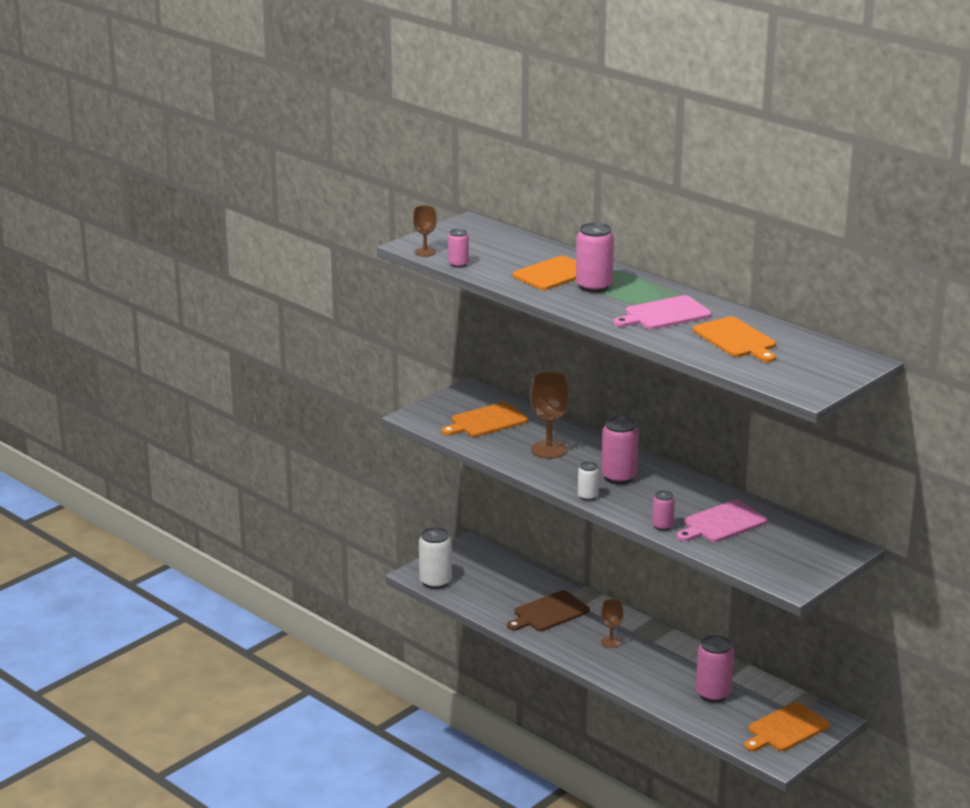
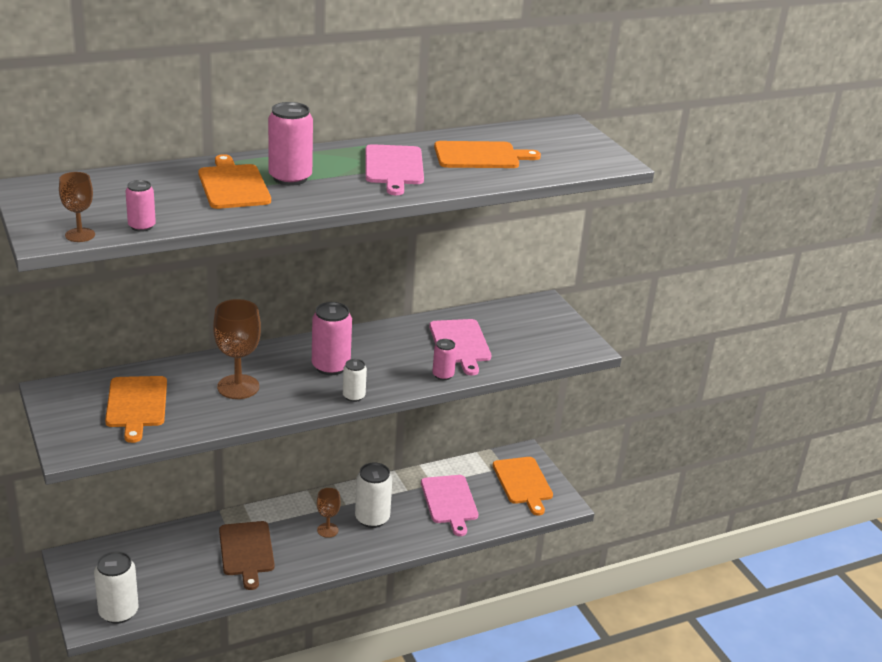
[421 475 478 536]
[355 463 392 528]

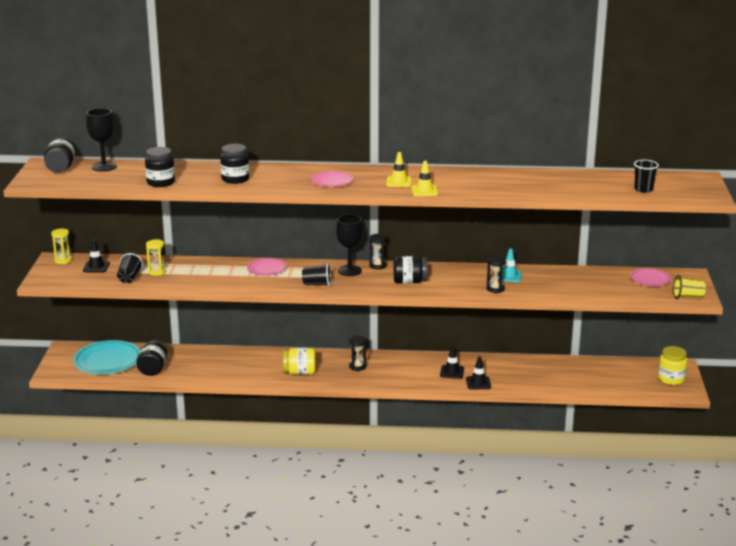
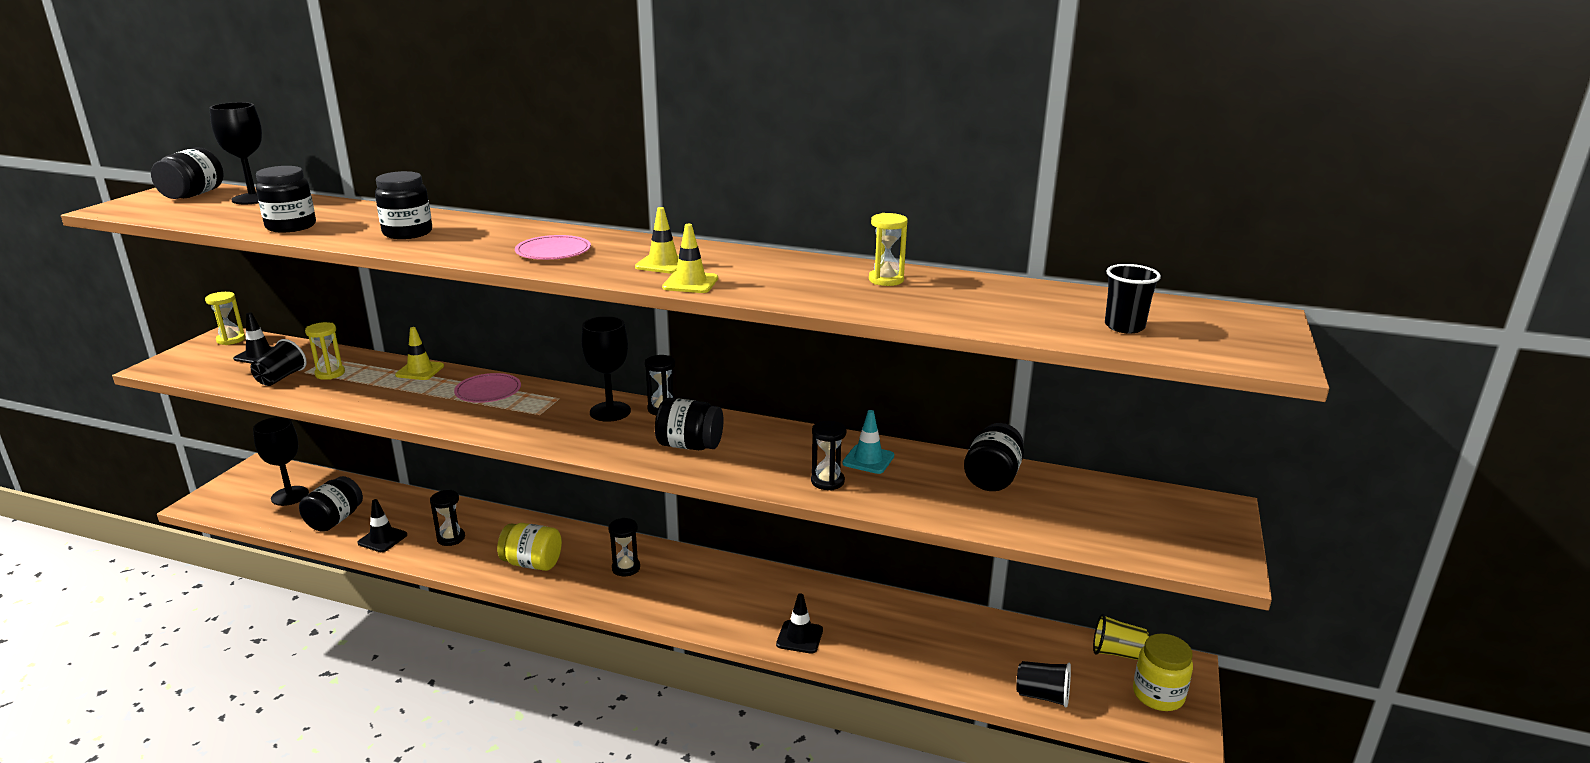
[1016 661 1071 708]
[630 268 671 287] (first image)
[1093 614 1149 660]
[253 417 309 506]
[357 499 407 552]
[869 213 908 286]
[395 327 444 380]
[964 423 1024 491]
[430 490 465 546]

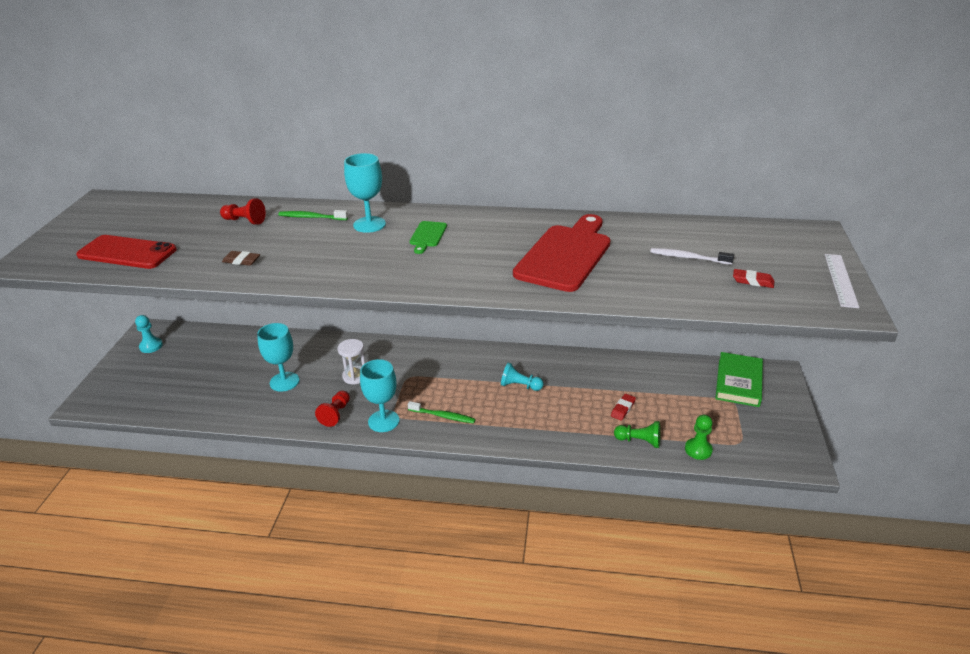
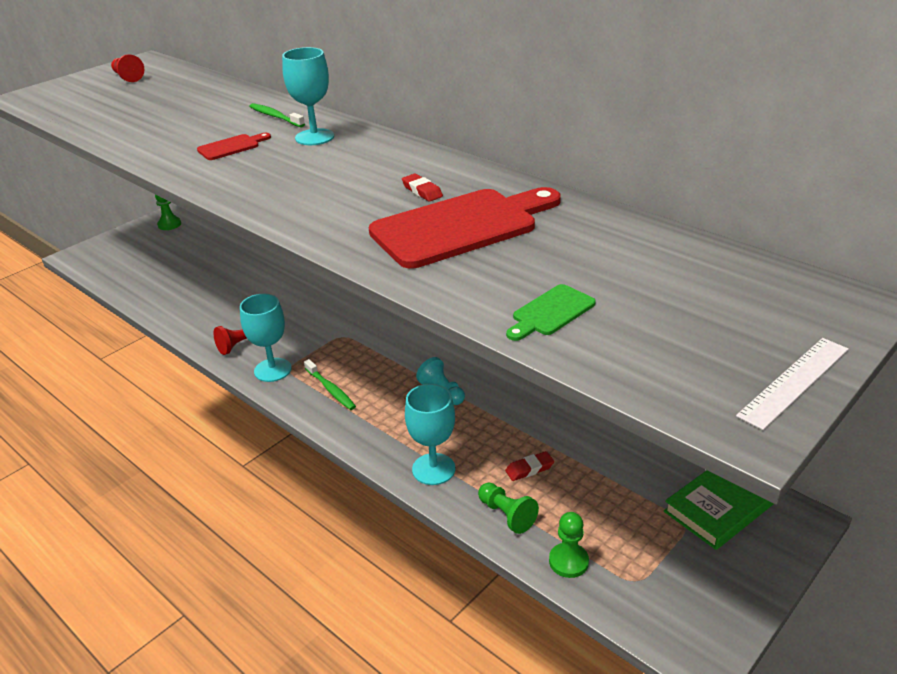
[111 54 144 82]
[506 284 596 341]
[76 235 177 269] (first image)
[650 248 734 265] (first image)
[222 251 260 266] (first image)
[402 173 443 202]
[155 195 181 230]
[405 384 455 485]
[338 339 365 385] (first image)
[197 133 271 160]

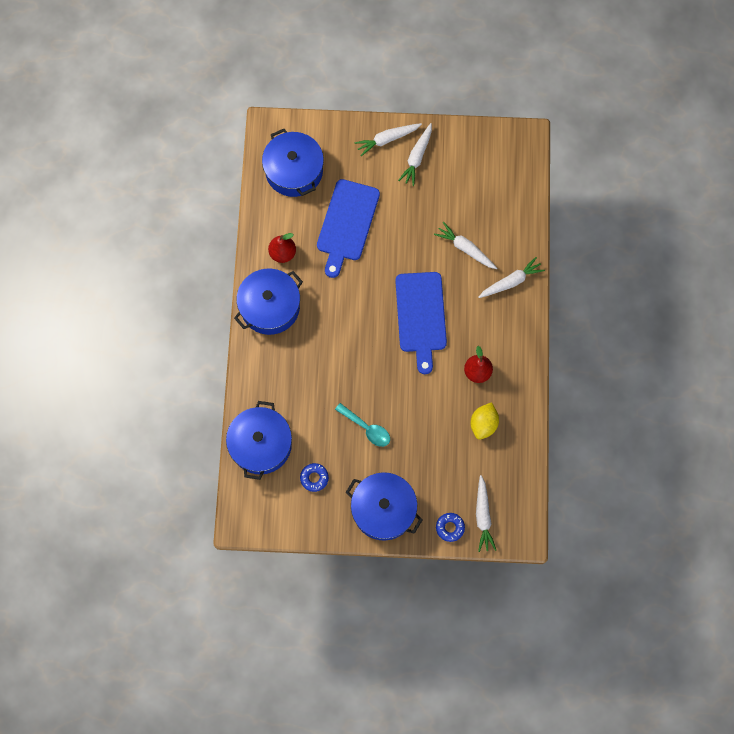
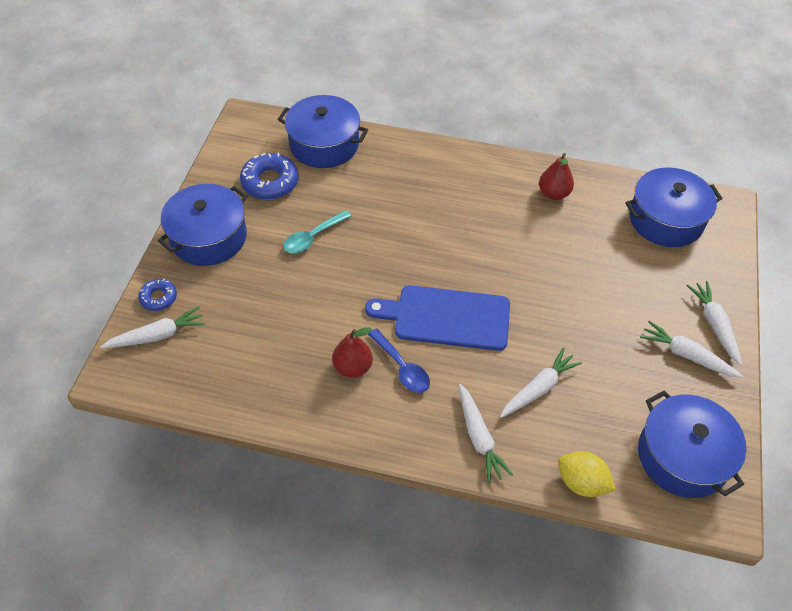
[317 179 380 278] (first image)
[638 390 746 498]
[558 451 616 497]
[240 153 299 200]
[101 306 205 349]
[368 328 430 393]

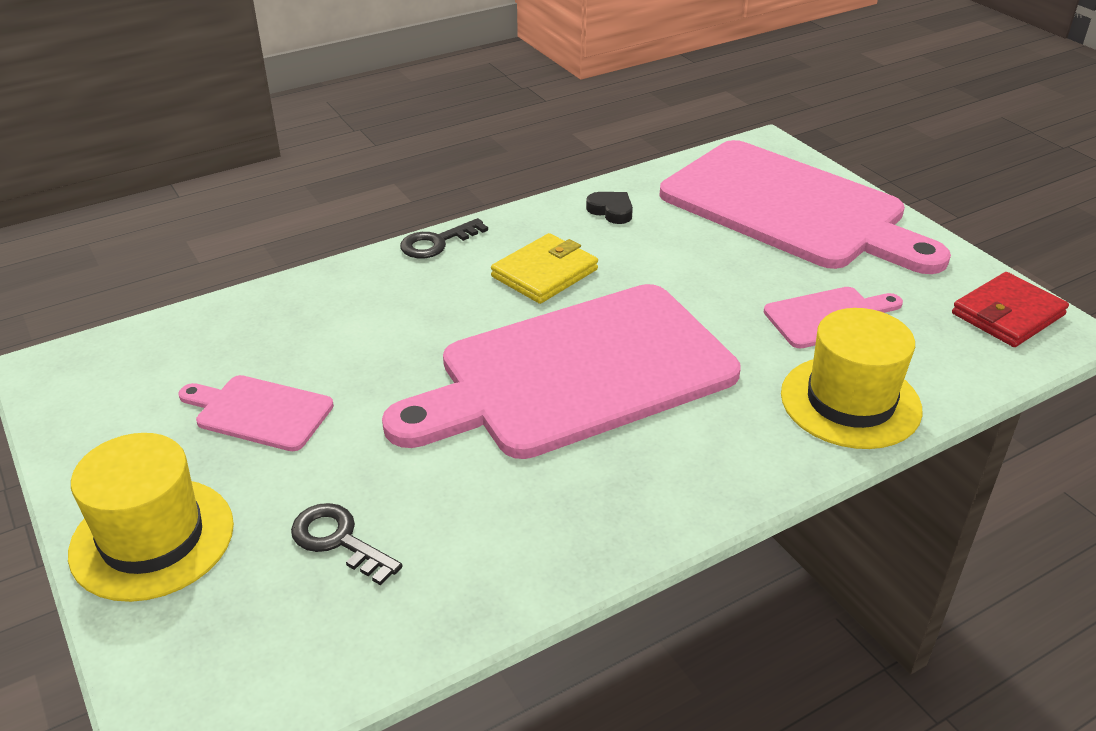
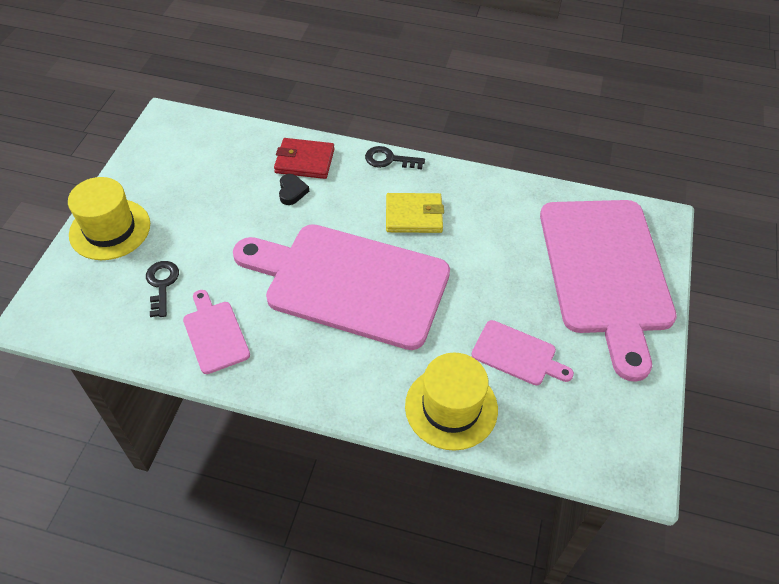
[279 174 309 205]
[274 138 334 179]
[183 290 250 374]

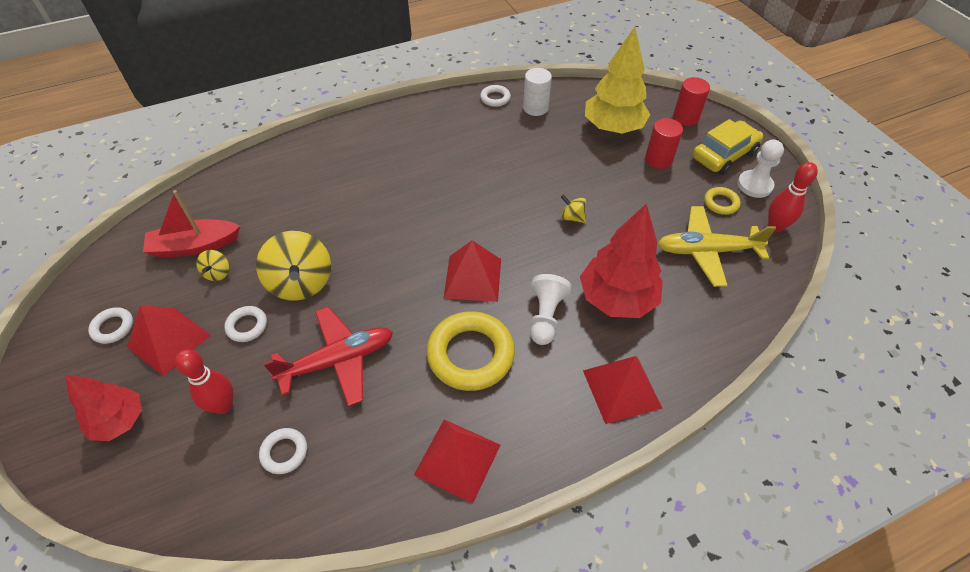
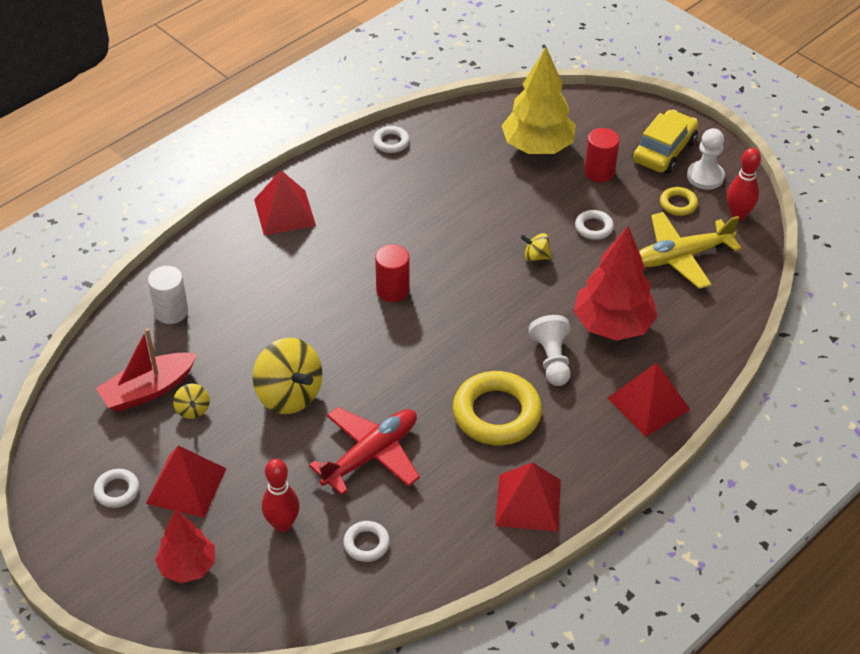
[148 266 188 324]
[375 244 410 302]
[254 170 316 235]
[575 210 614 240]

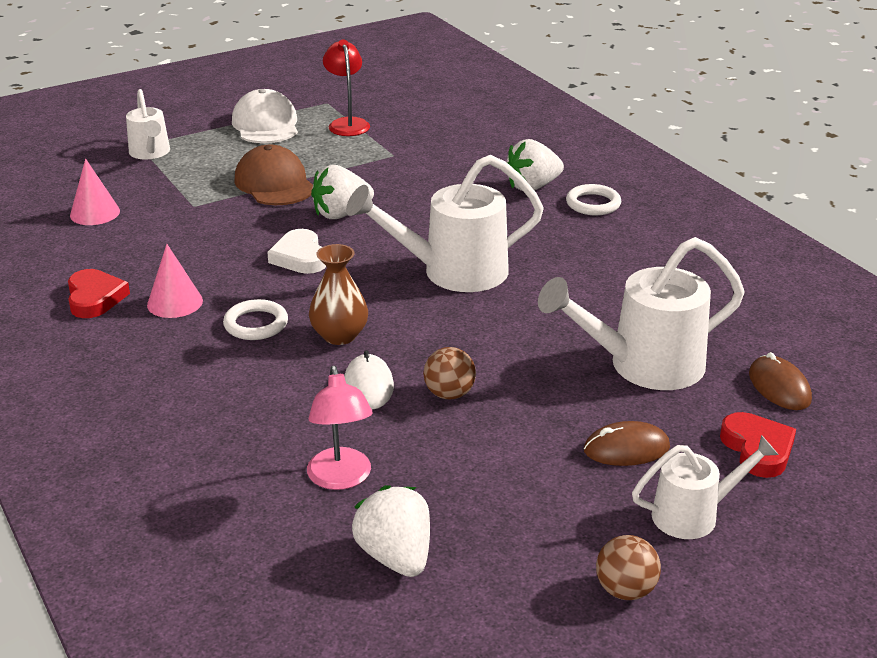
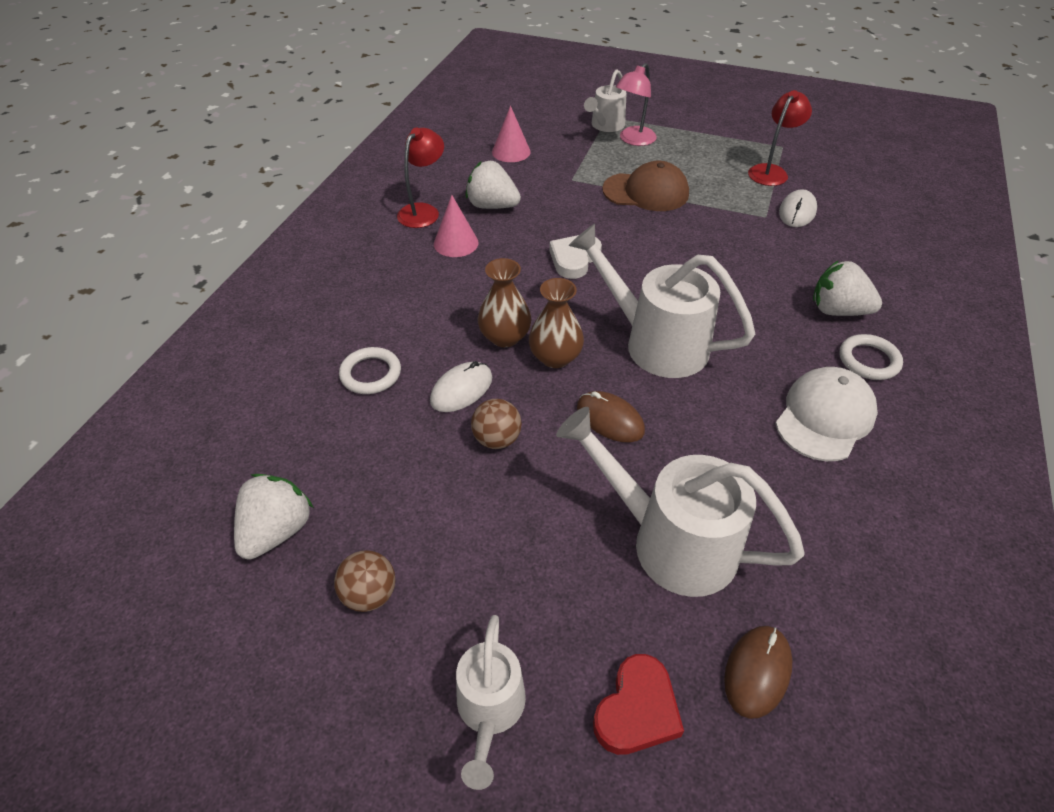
[775 367 878 461]
[602 161 689 211]
[465 161 521 209]
[397 127 444 228]
[339 347 401 394]
[616 63 657 146]
[577 391 645 442]
[456 615 526 790]
[334 550 395 612]
[779 189 817 227]
[529 278 584 368]

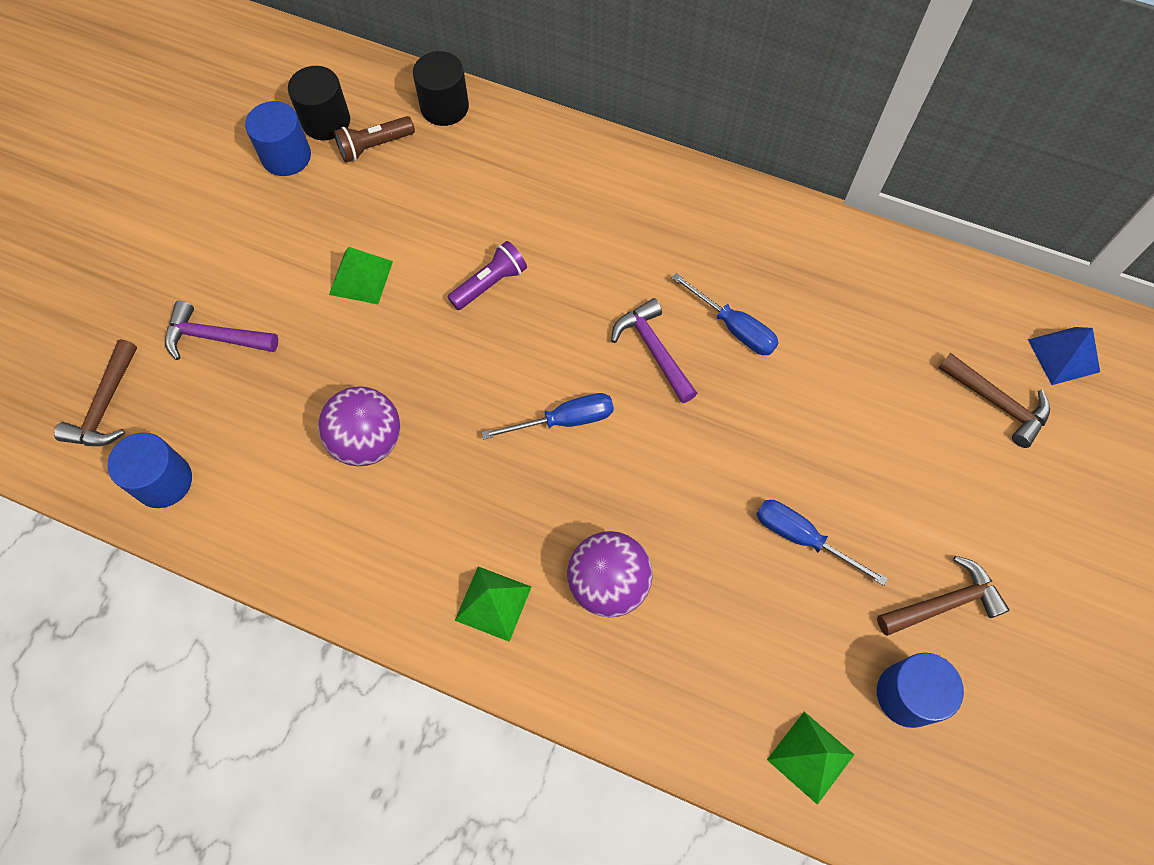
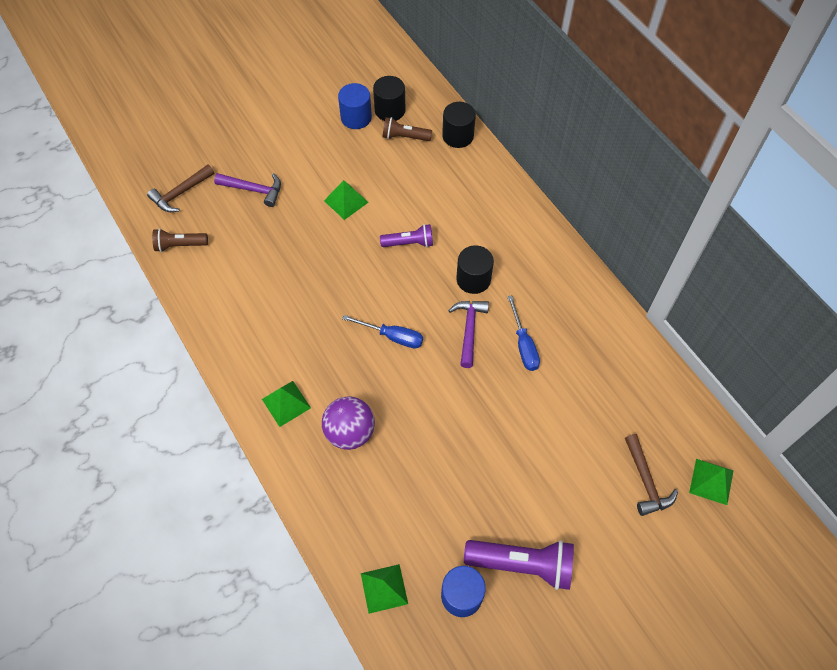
[214 173 281 207]
[689 459 734 505]
[318 386 400 466] (first image)
[152 229 208 252]
[756 500 888 586] (first image)
[464 540 574 590]
[456 245 494 294]

